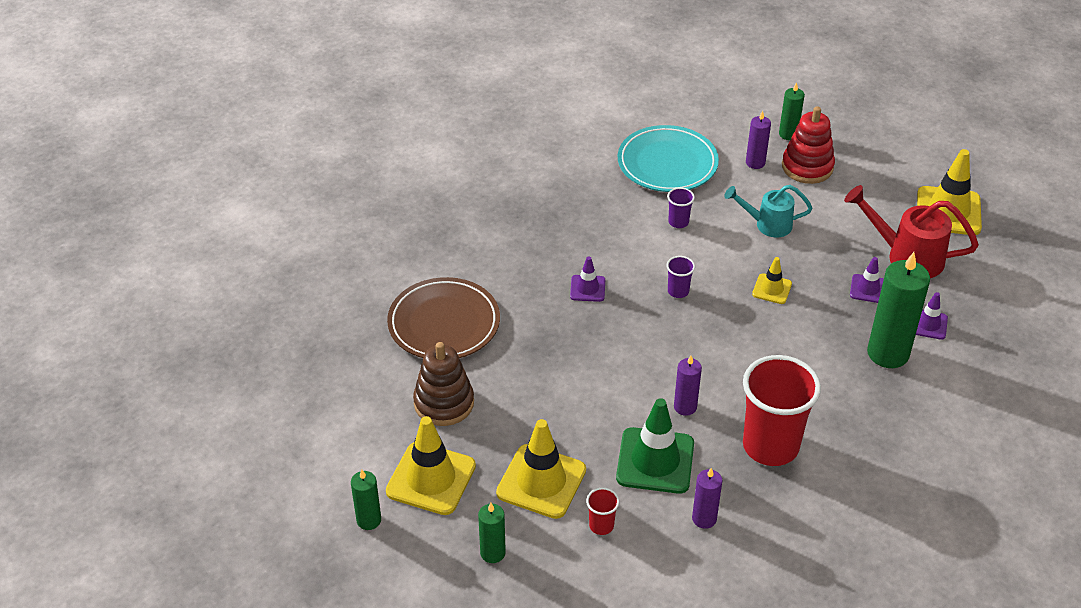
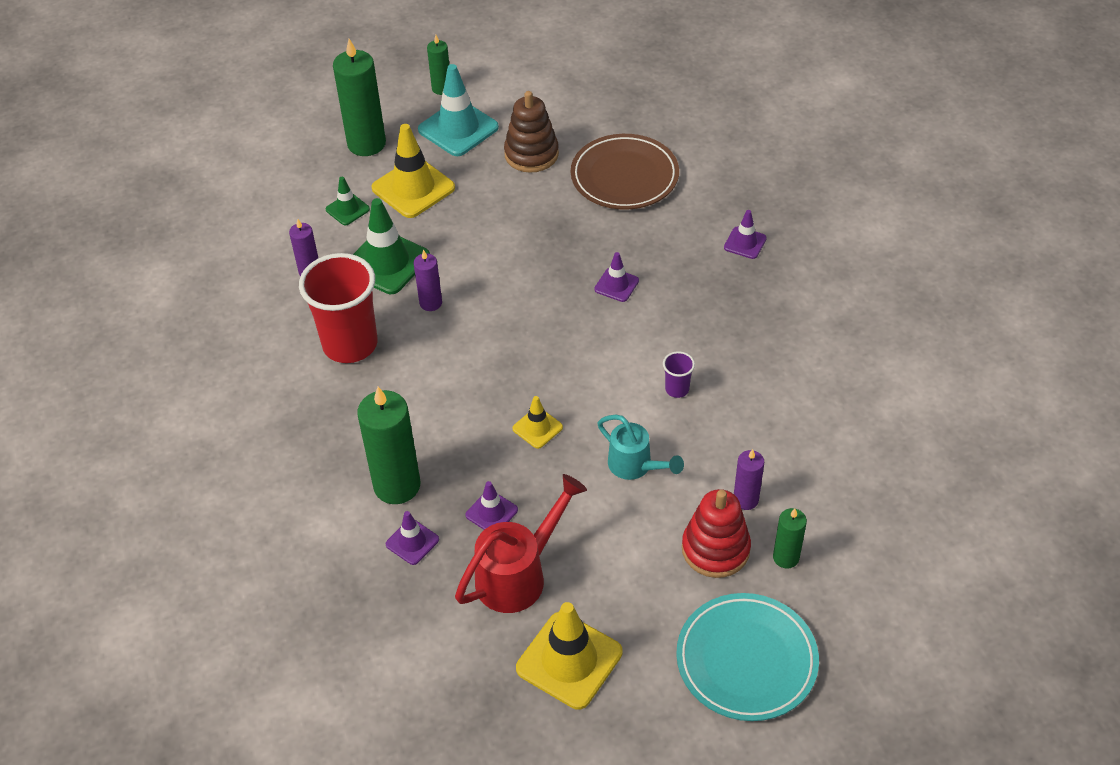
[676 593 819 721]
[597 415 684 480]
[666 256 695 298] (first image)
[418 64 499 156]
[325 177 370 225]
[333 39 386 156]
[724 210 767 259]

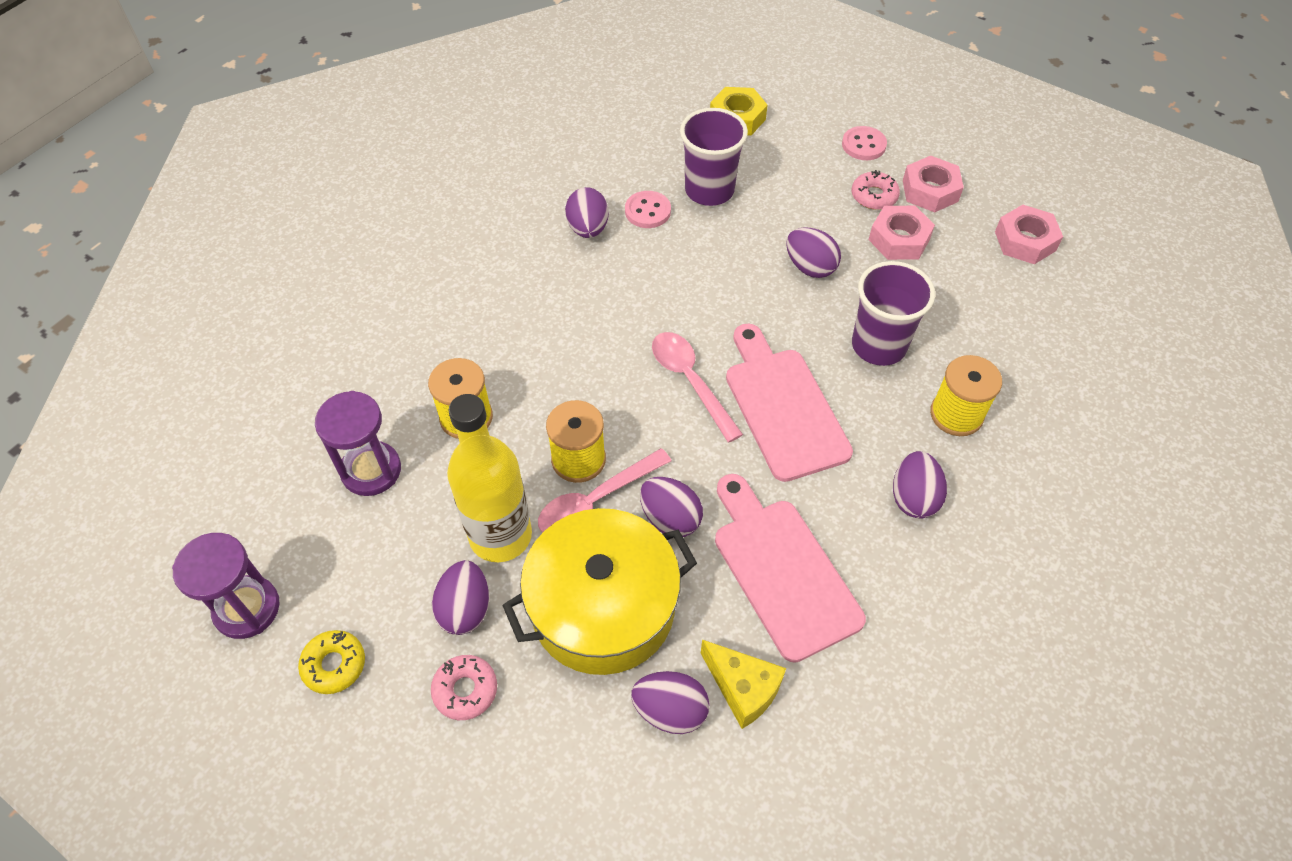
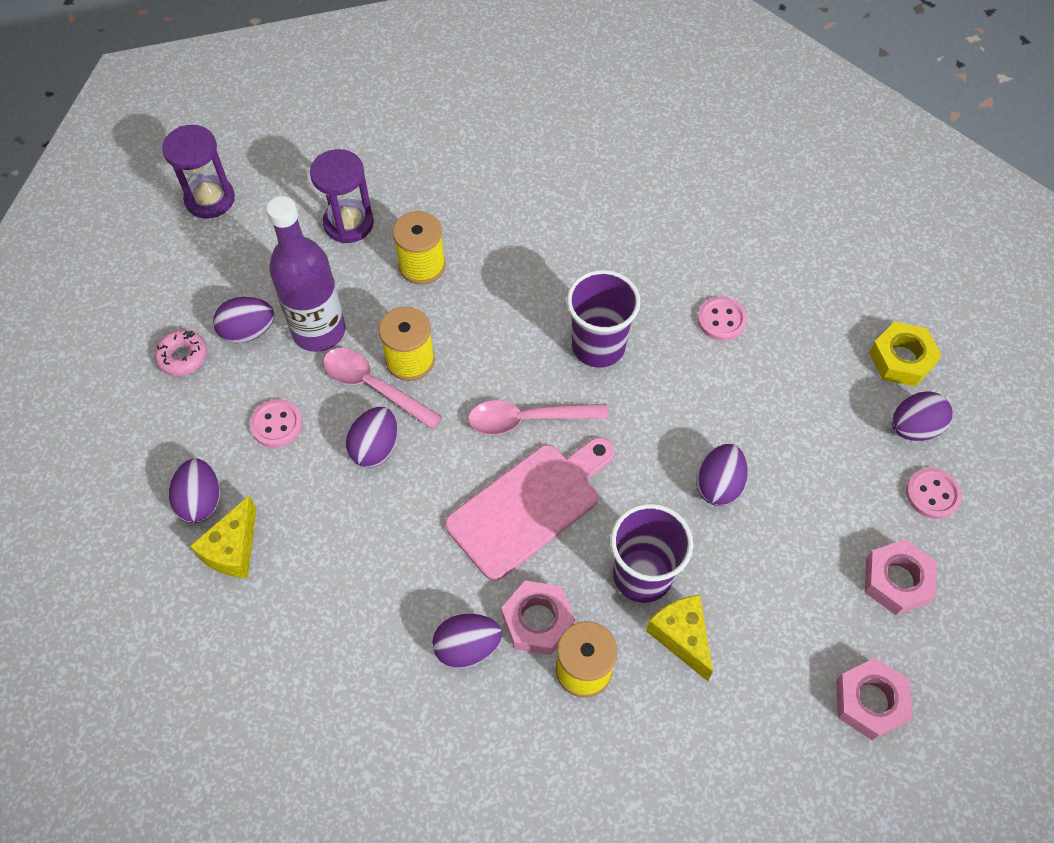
[567 270 641 368]
[851 170 900 210] (first image)
[892 391 952 441]
[501 580 575 655]
[468 400 608 435]
[266 196 345 352]
[715 474 866 663] (first image)
[250 399 303 448]
[298 630 365 694] (first image)
[646 595 713 681]

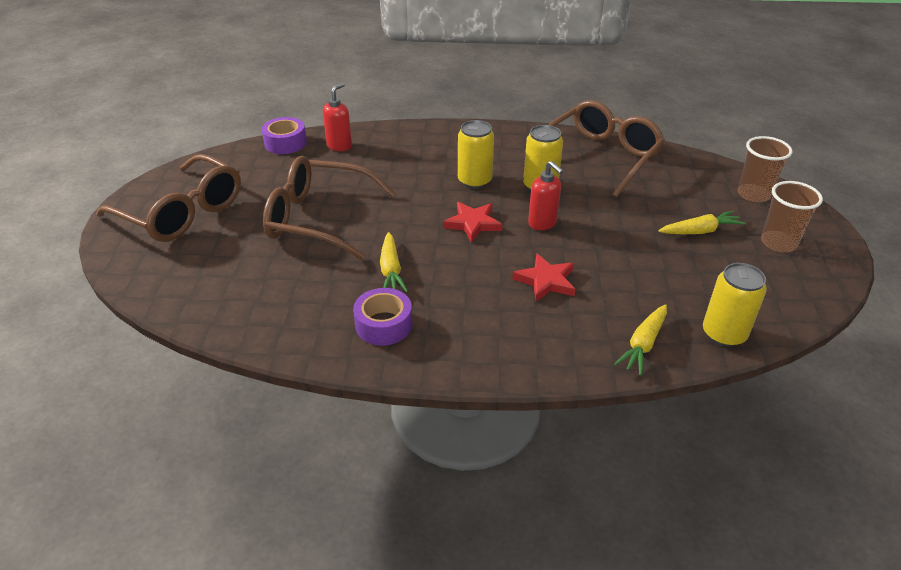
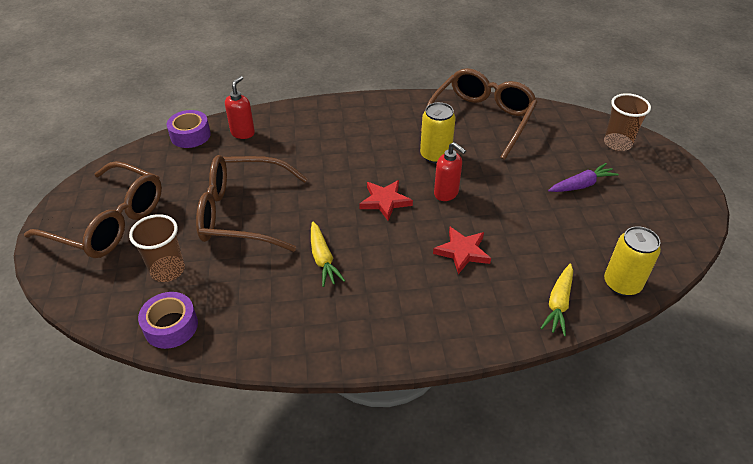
[458 120 494 189] (first image)
[129 214 185 282]
[548 163 619 192]
[138 292 198 349]

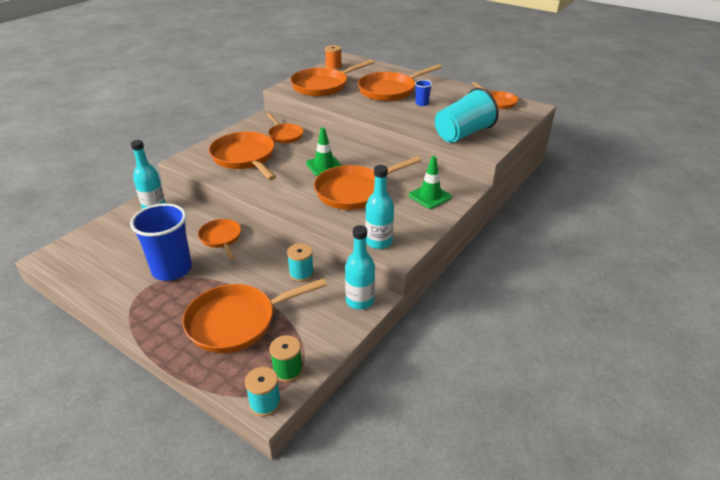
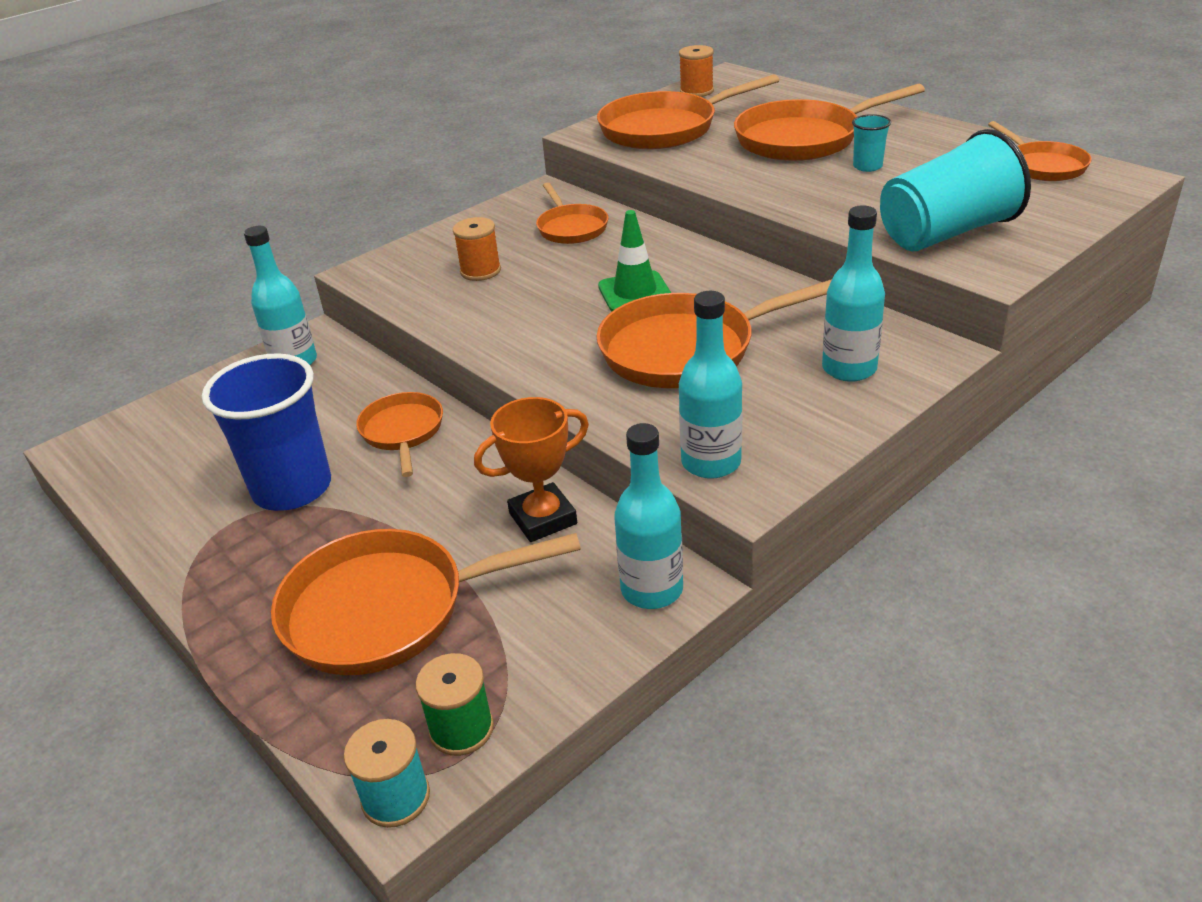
[852 114 891 172]
[453 217 501 281]
[822 206 885 382]
[474 397 589 542]

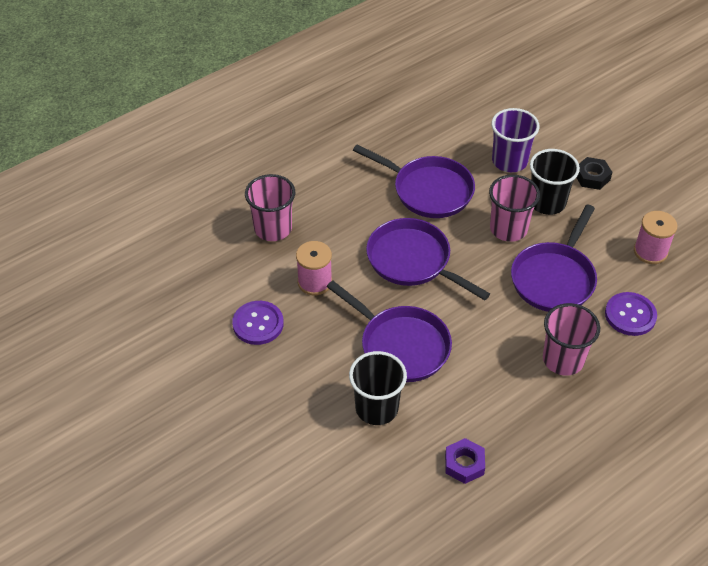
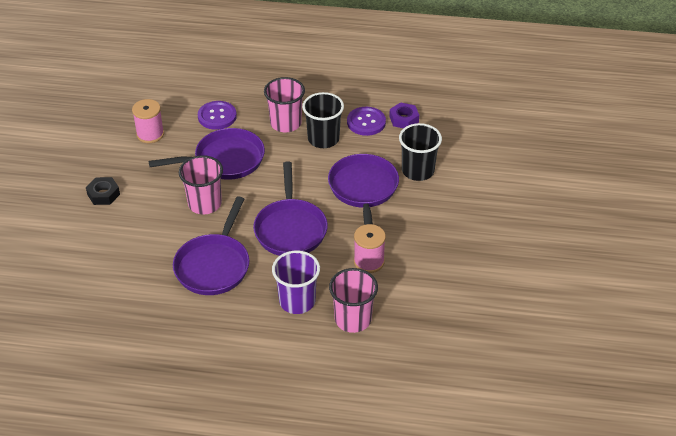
[272 251 320 314]
[173 196 249 295]
[302 92 344 148]
[347 107 386 136]

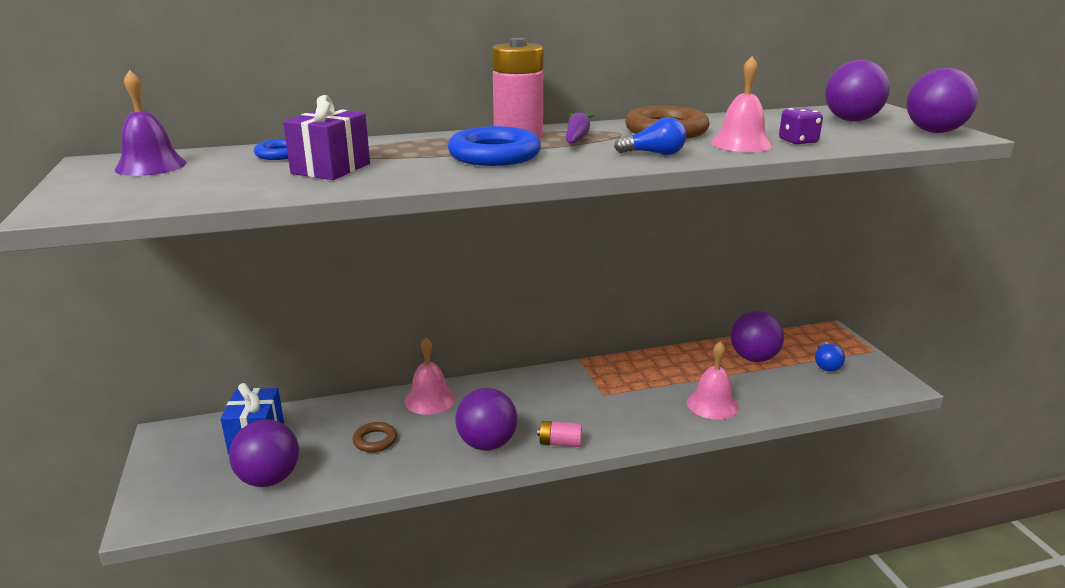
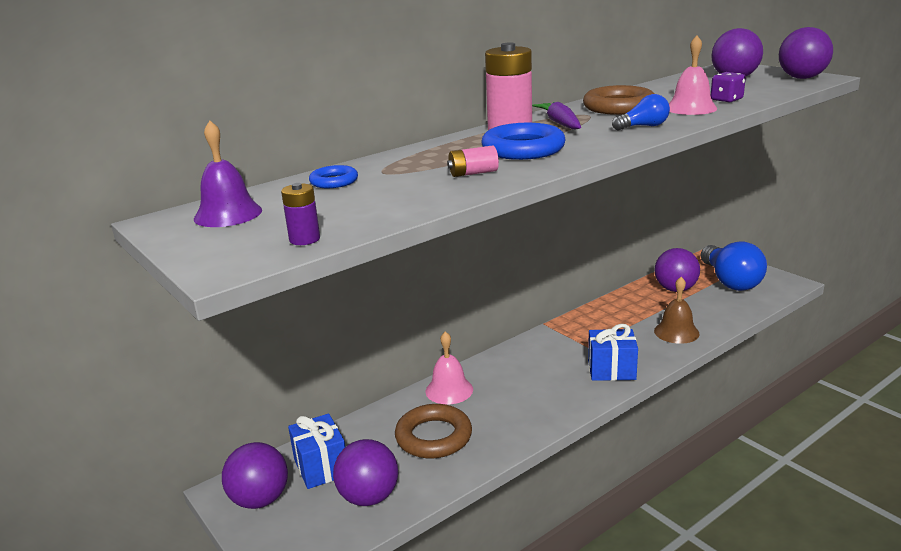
[283 95 370 180] (first image)
[654 277 699 344]
[701 242 767 291]
[222 442 288 509]
[447 146 499 177]
[395 404 472 459]
[281 183 320 245]
[588 324 638 381]

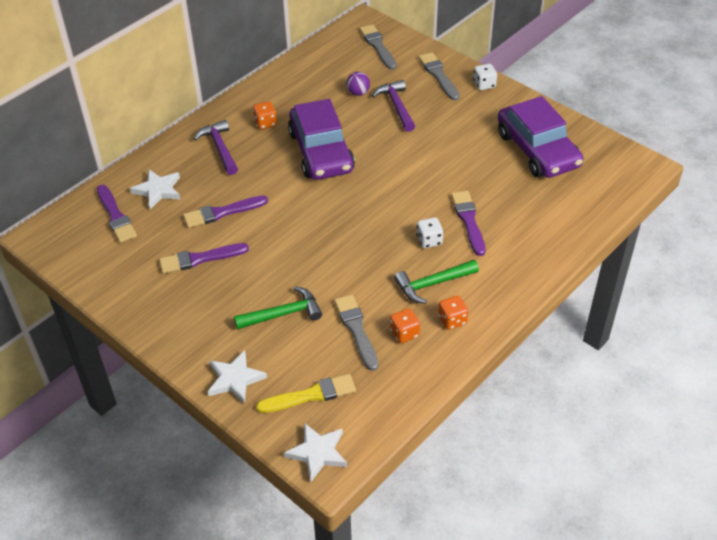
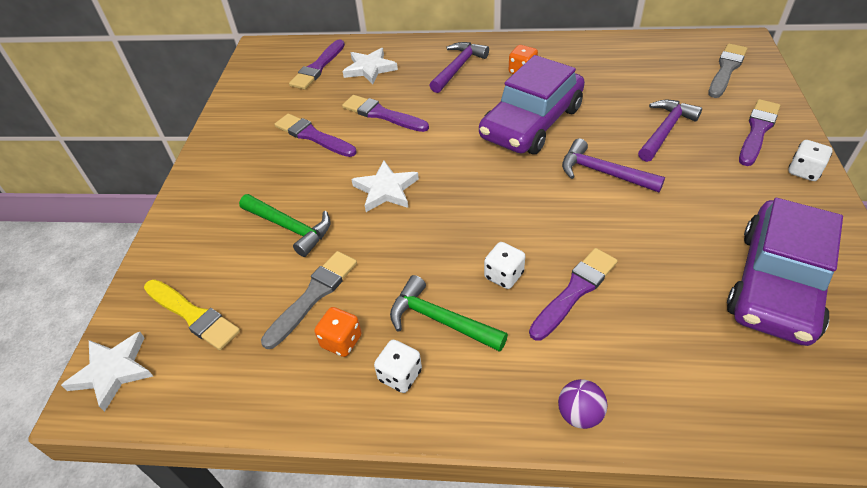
[739 99 780 166]
[558 379 607 429]
[374 340 422 393]
[351 161 419 212]
[562 139 665 192]

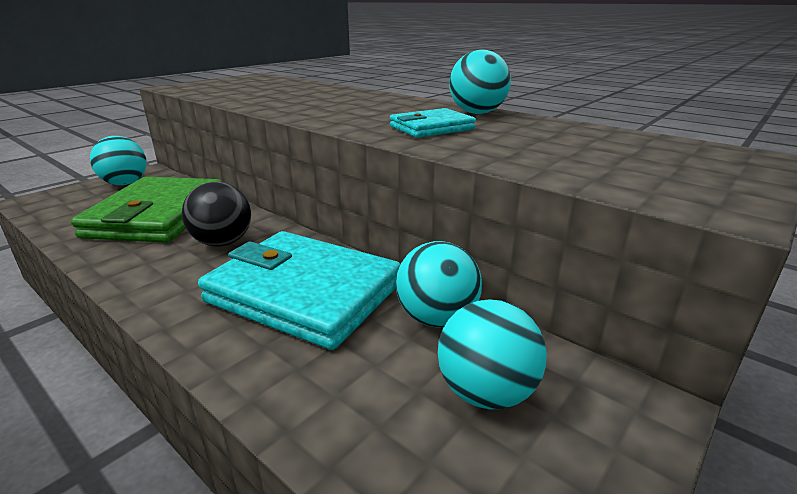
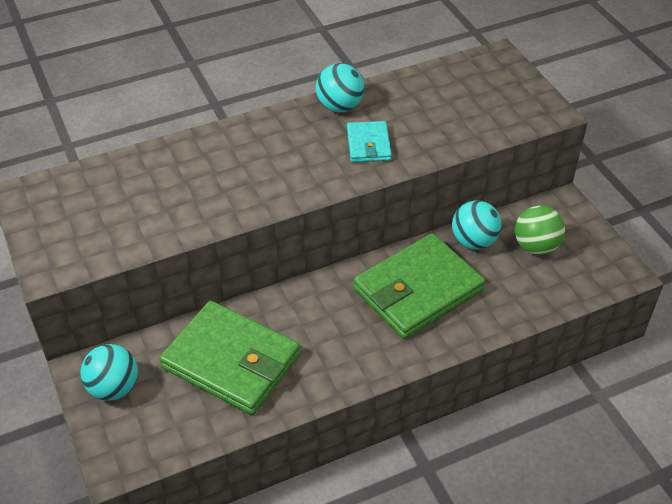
[182 182 251 246] (first image)
[353 233 485 339]
[515 205 565 255]

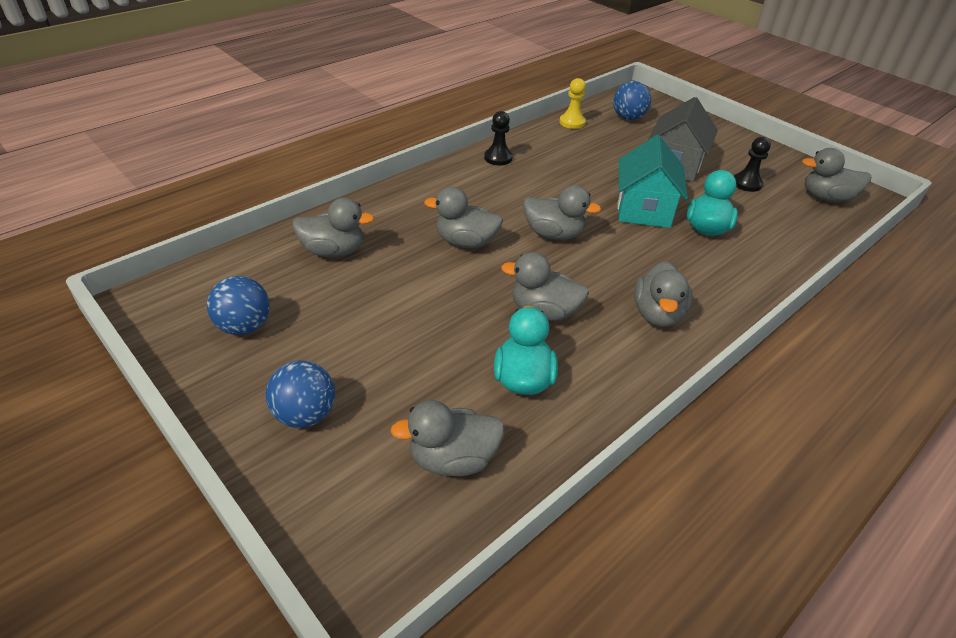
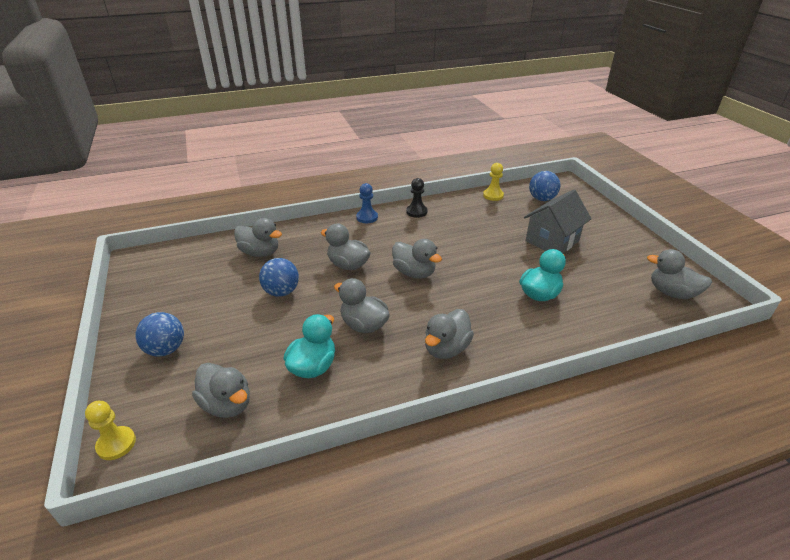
[617 135 688 228] (first image)
[734 137 771 192] (first image)
[259 258 299 297]
[192 363 250 418]
[356 183 378 223]
[85 401 136 460]

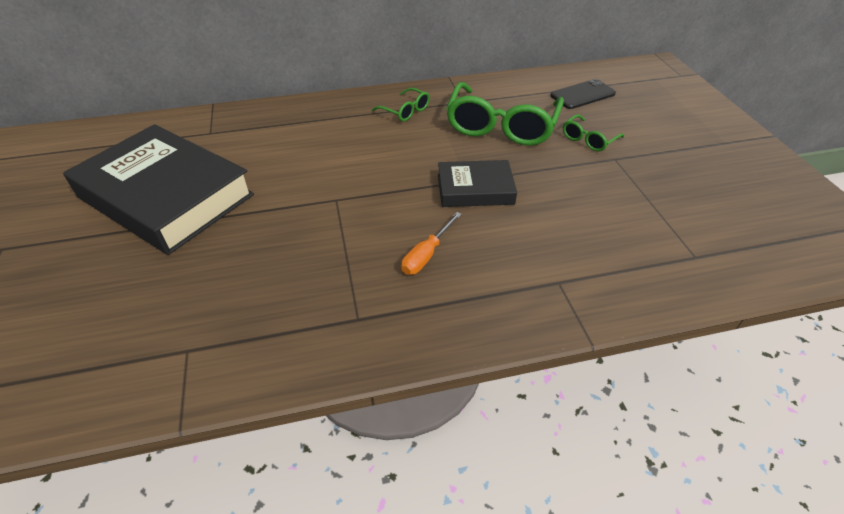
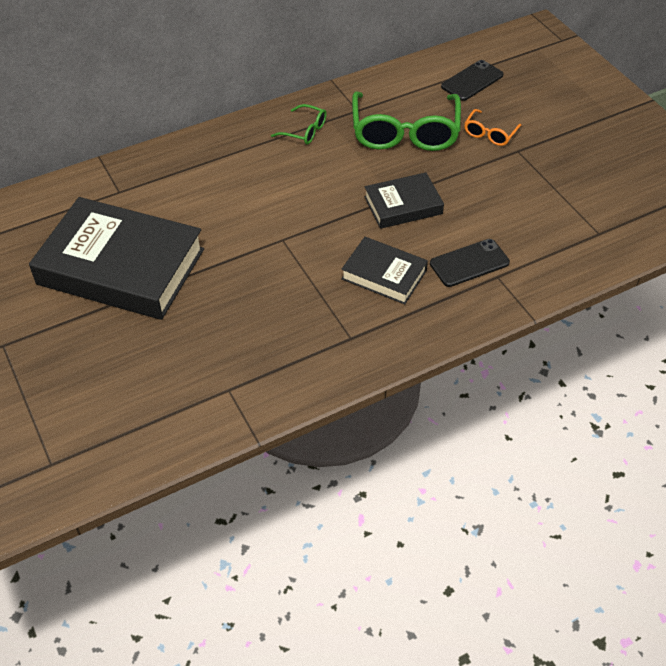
[464 109 522 146]
[341 237 428 304]
[430 239 510 287]

